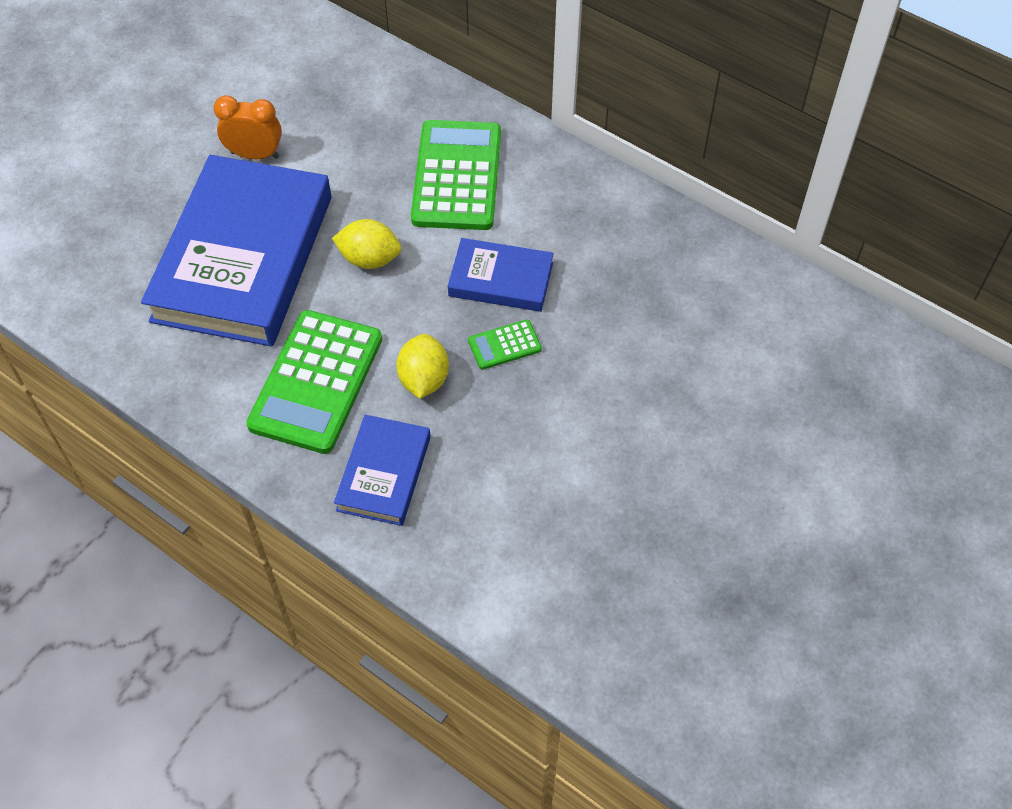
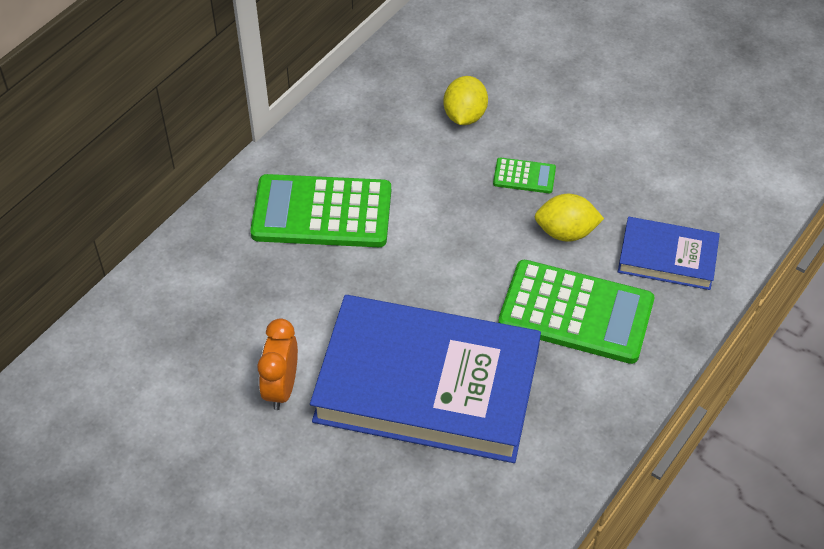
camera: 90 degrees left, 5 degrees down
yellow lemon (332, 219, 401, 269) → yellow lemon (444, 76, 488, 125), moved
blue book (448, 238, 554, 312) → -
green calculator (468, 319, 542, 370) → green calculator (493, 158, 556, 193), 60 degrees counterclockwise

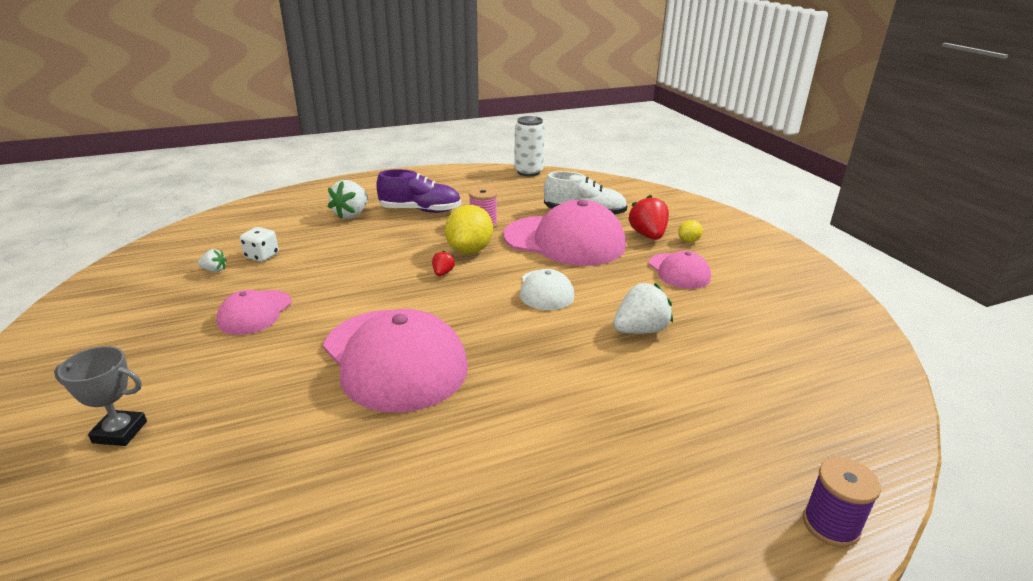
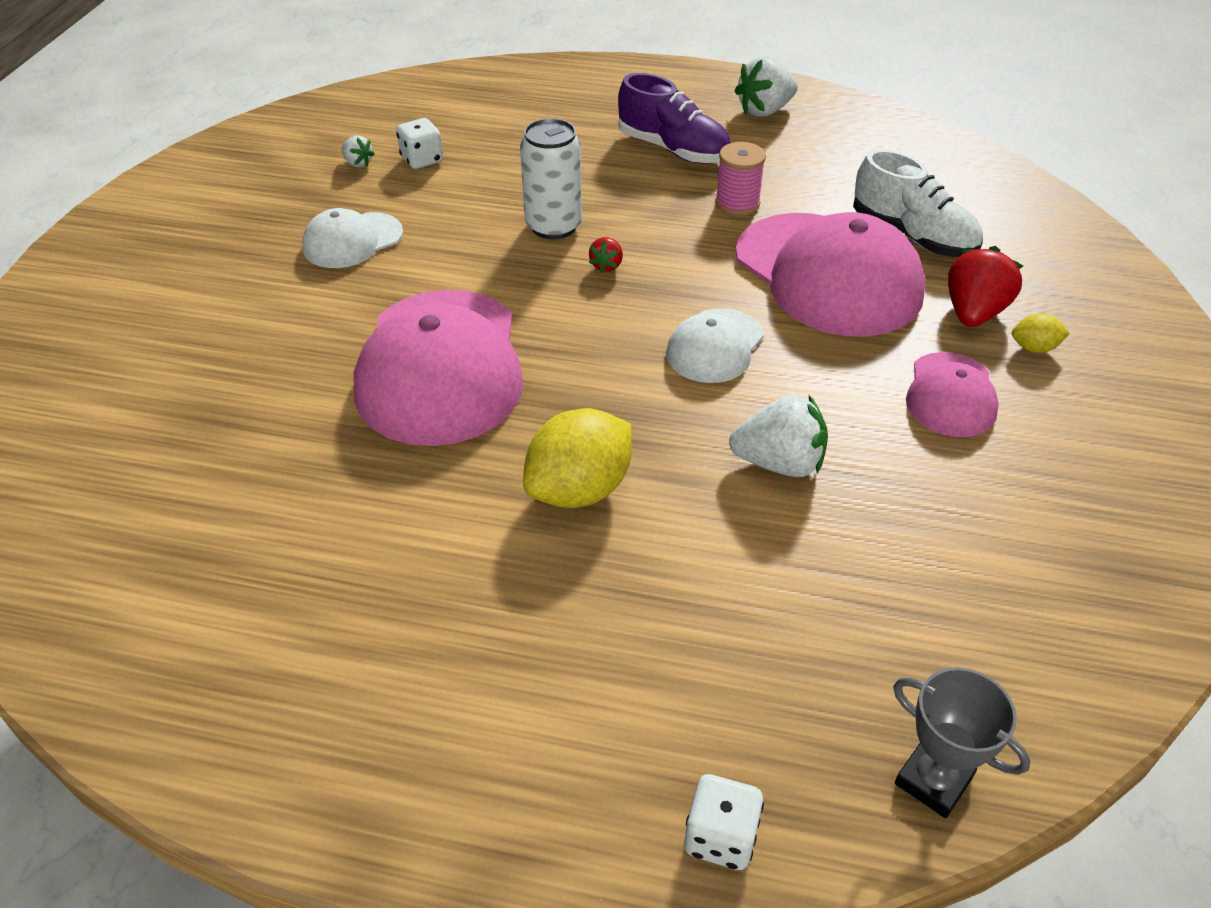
camera: 35 degrees right, 15 degrees up
grey trophy (54, 346, 147, 446) → grey trophy (893, 667, 1031, 818), moved
pink cap (216, 290, 292, 335) → white cap (302, 208, 403, 268)
white strawberry (328, 180, 368, 219) → white strawberry (735, 57, 798, 117), moved
red strawberry (432, 250, 455, 276) → red strawberry (589, 237, 623, 273), 150 degrees clockwise
yellow lemon (445, 205, 493, 254) → yellow lemon (523, 408, 632, 508), moved
white can (514, 116, 545, 176) → white can (520, 118, 582, 239), moved
purple spool (803, 457, 881, 548) → white dice (685, 774, 764, 870)

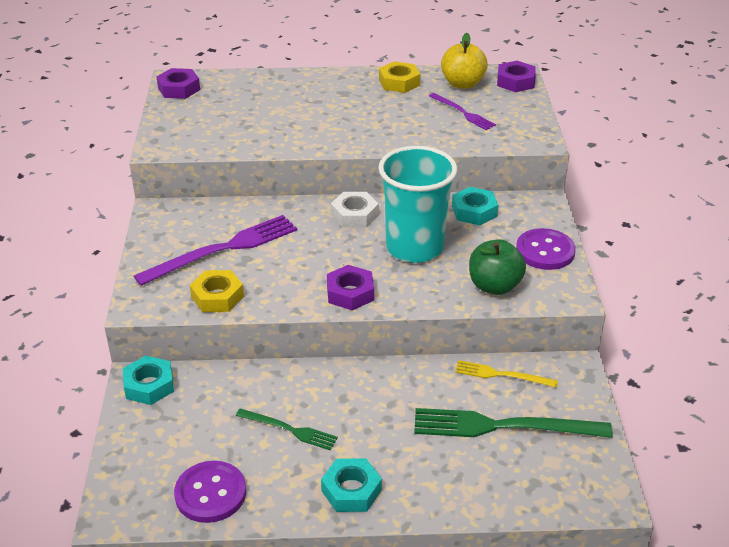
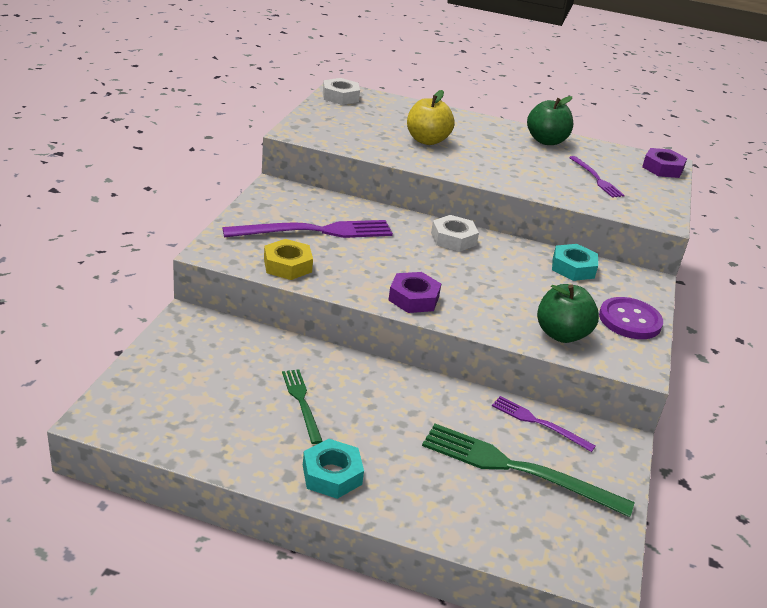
camera: 15 degrees right, 5 degrees down
turquoise nut (123, 356, 174, 405) → -
purple nut (157, 68, 200, 99) → white nut (323, 78, 360, 105)
purple button (174, 461, 246, 523) → -
green fork (236, 408, 338, 451) → green fork (282, 369, 323, 444), 150 degrees counterclockwise
turquoise cup (378, 146, 457, 263) → -
yellow nut (379, 61, 420, 93) → green apple (527, 96, 573, 145)
yellow apple (441, 33, 488, 89) → yellow apple (407, 90, 455, 145), moved
yellow fork (455, 360, 558, 388) → purple fork (492, 396, 596, 452)

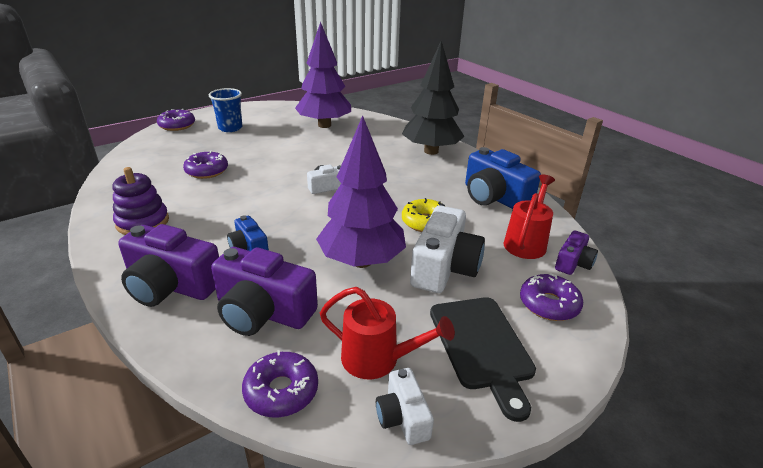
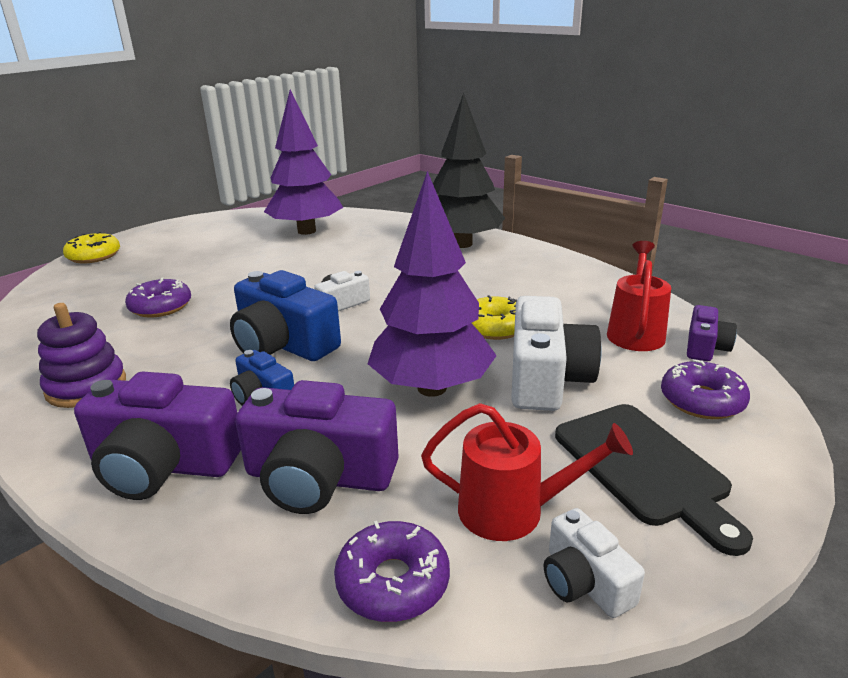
camera: 10 degrees left, 5 degrees down
purple donut (157, 109, 195, 131) → yellow donut (63, 232, 120, 264)
blue cup (209, 88, 242, 132) → -
blue camera (465, 147, 541, 209) → blue camera (230, 270, 341, 361), moved

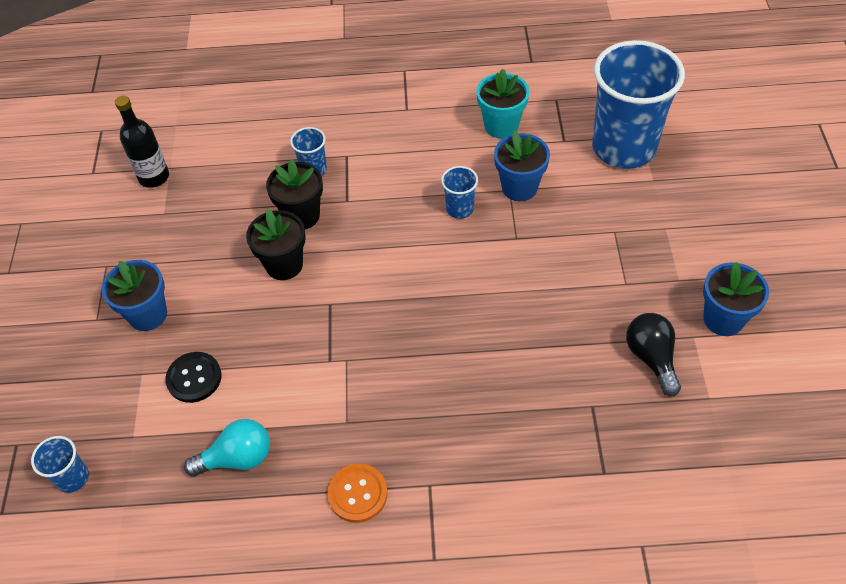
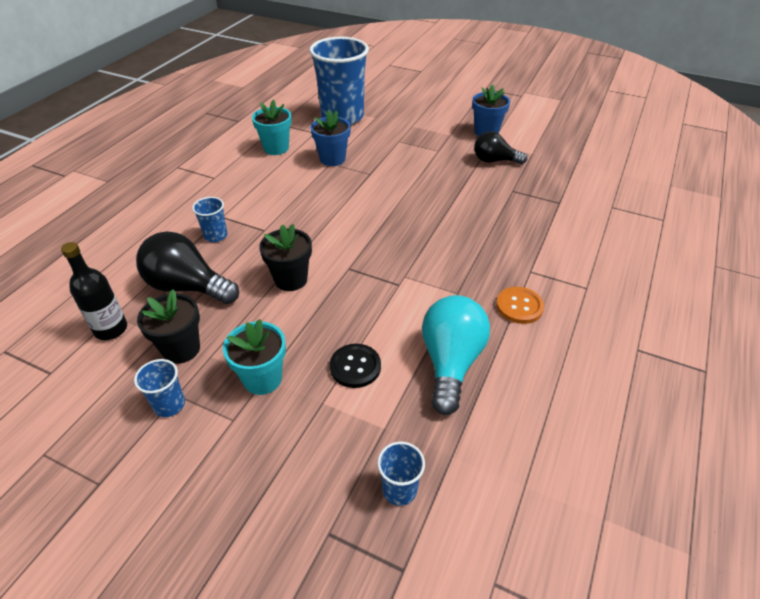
camera: 65 degrees left, 10 degrees down
blue flower pot (102, 260, 167, 331) → turquoise flower pot (223, 319, 286, 395)
turquoise light bulb (184, 419, 270, 477) → turquoise light bulb (422, 295, 490, 415), x1.52
black flower pot (266, 159, 323, 229) → black flower pot (137, 289, 200, 364), moved
blue cup (441, 166, 478, 219) → blue cup (134, 359, 185, 417), moved
- → black light bulb (136, 231, 239, 304)

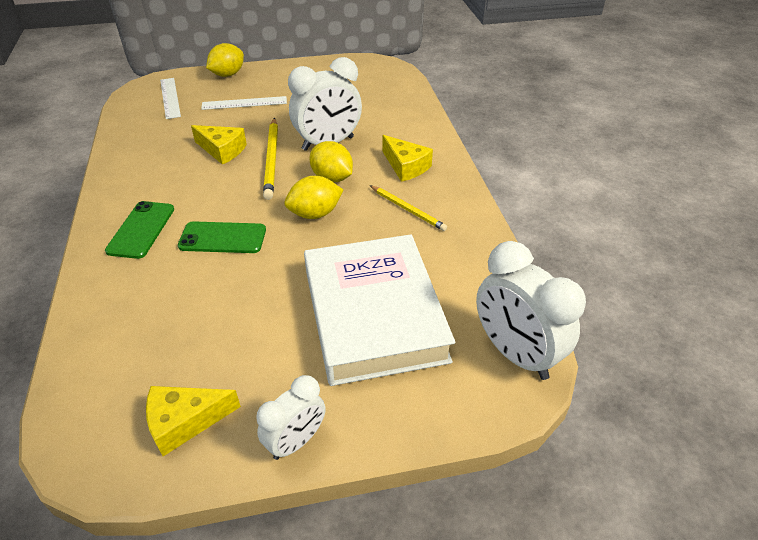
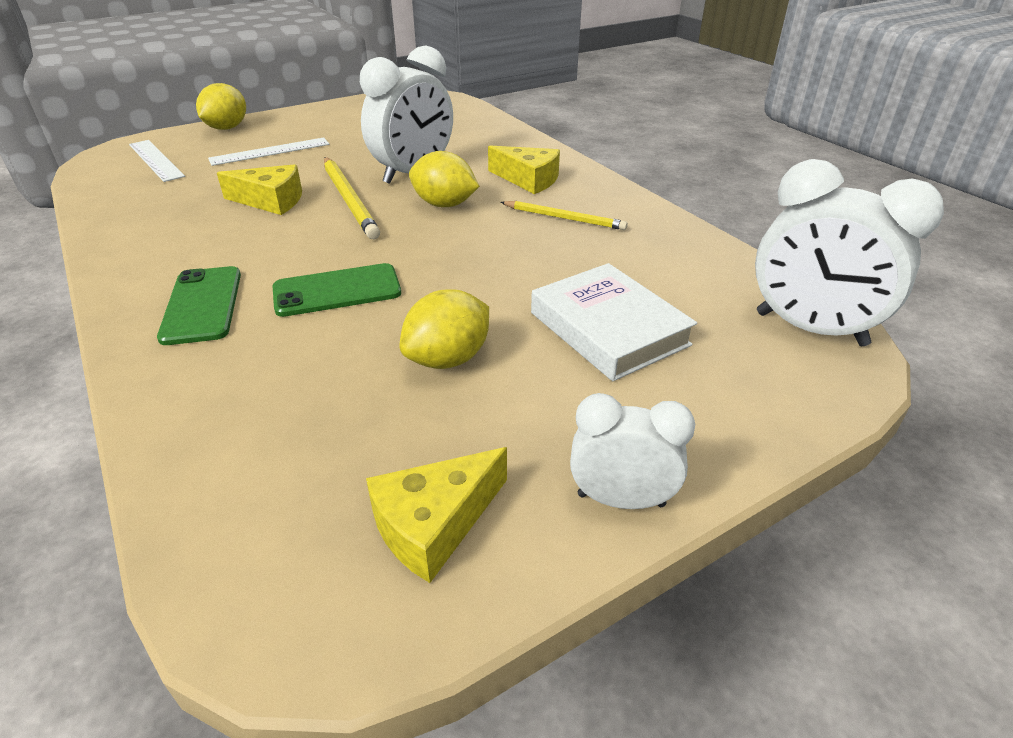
camera: 20 degrees left, 5 degrees down
white clock (256, 375, 326, 460) → white clock (570, 393, 695, 509), 105 degrees counterclockwise
yellow lemon (284, 176, 343, 219) → yellow lemon (399, 289, 489, 369), moved
white book (304, 234, 455, 386) → white book (531, 263, 697, 381), x0.61

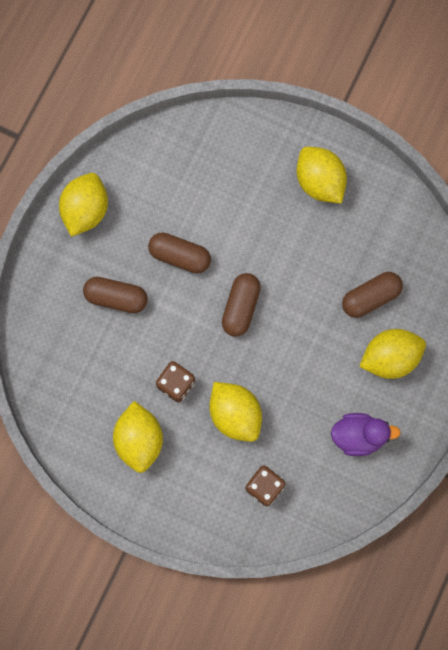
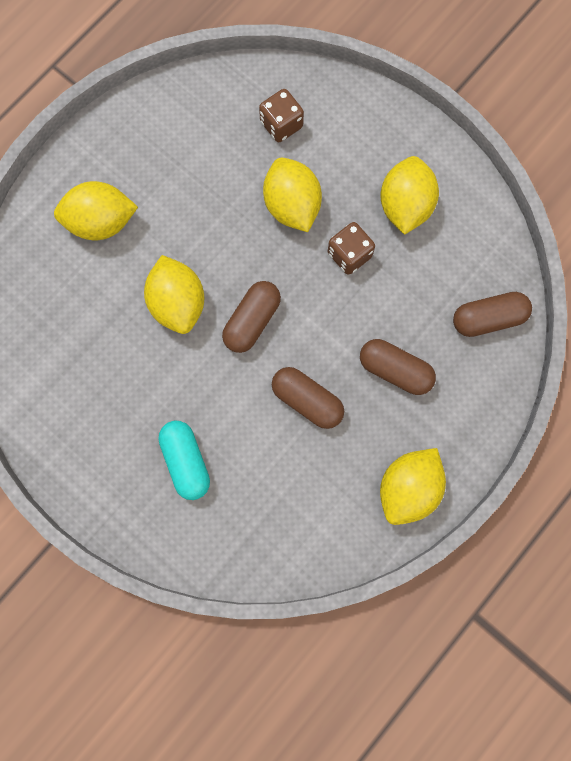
camera: 165 degrees left, 0 degrees up
yellow lemon (297, 147, 347, 203) → yellow lemon (144, 255, 204, 334), moved
purple duck (331, 413, 401, 456) → -
brown capsule (342, 272, 403, 318) → brown capsule (453, 292, 532, 337), moved
- → turquoise capsule (158, 421, 210, 500)

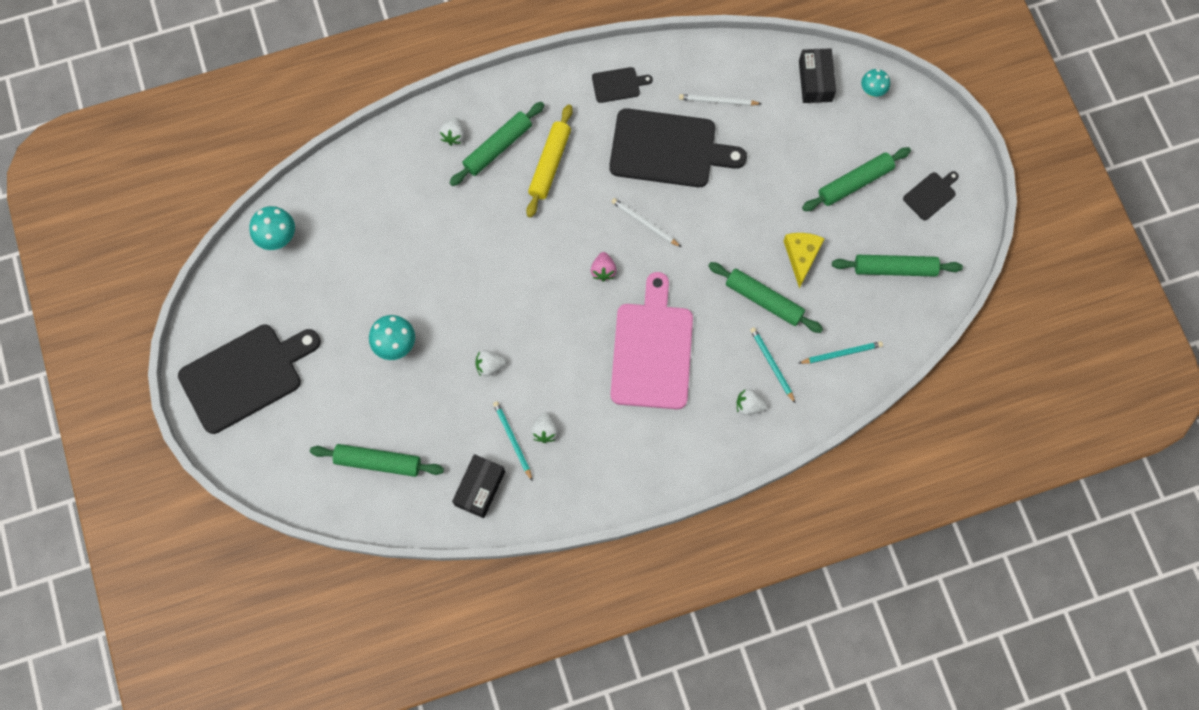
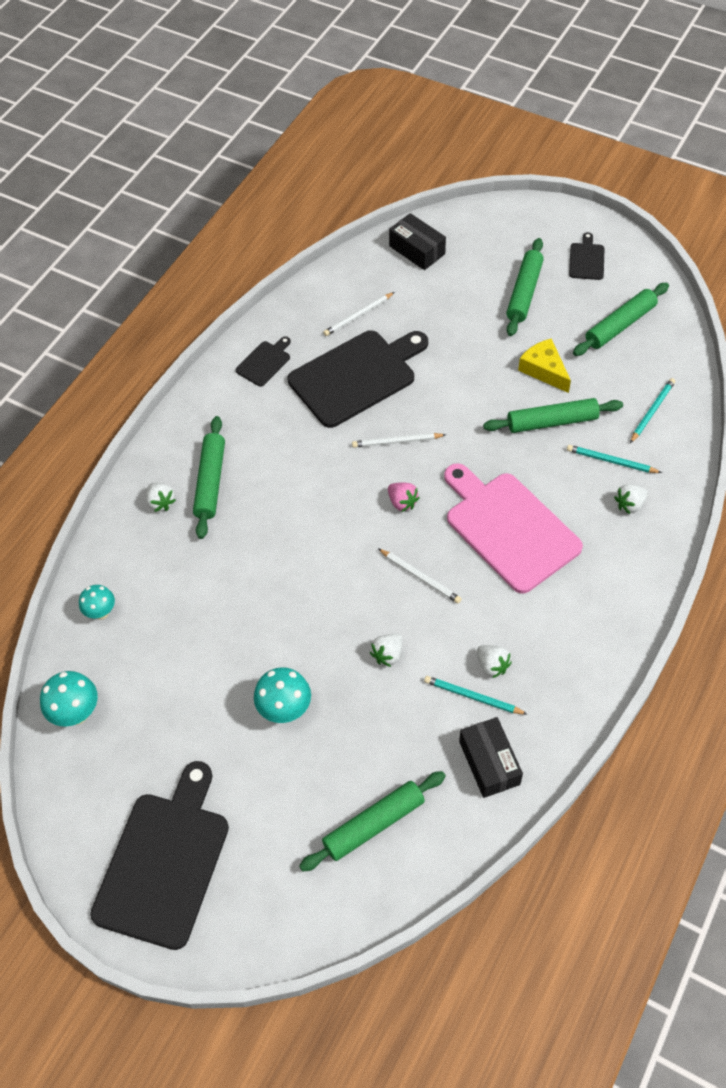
camera: 40 degrees left, 15 degrees down
yellow rolling pin (526, 104, 573, 218) → -
turquoise mushroom (861, 69, 890, 97) → turquoise mushroom (79, 585, 115, 620), moved
- → white pencil (378, 548, 462, 604)

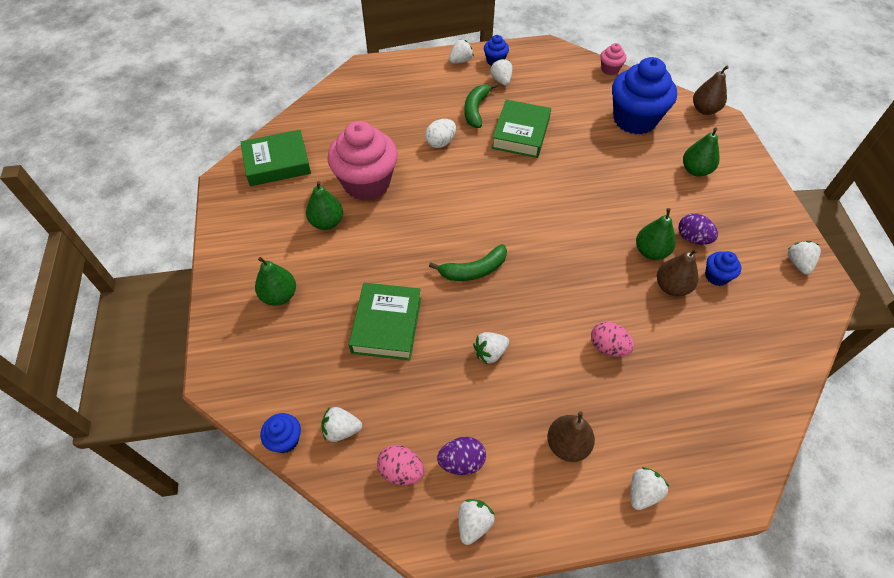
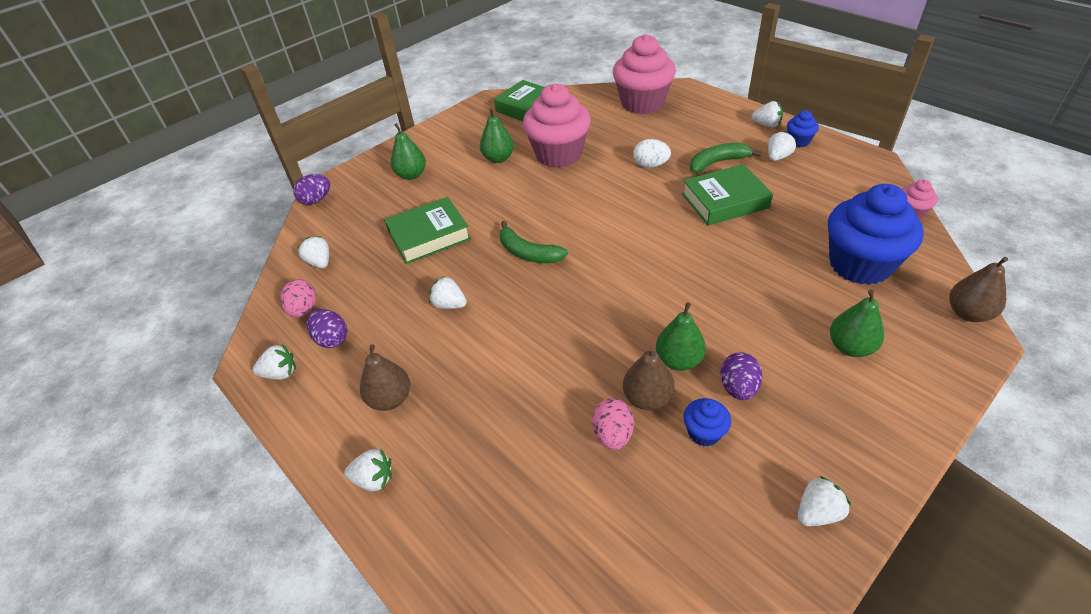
camera: 60 degrees right, 10 degrees down
blue cupcake (260, 413, 301, 453) → -
pink egg (591, 321, 634, 357) → pink egg (592, 398, 634, 450), moved
- → purple egg (293, 174, 330, 205)
- → pink cupcake (613, 34, 676, 114)

